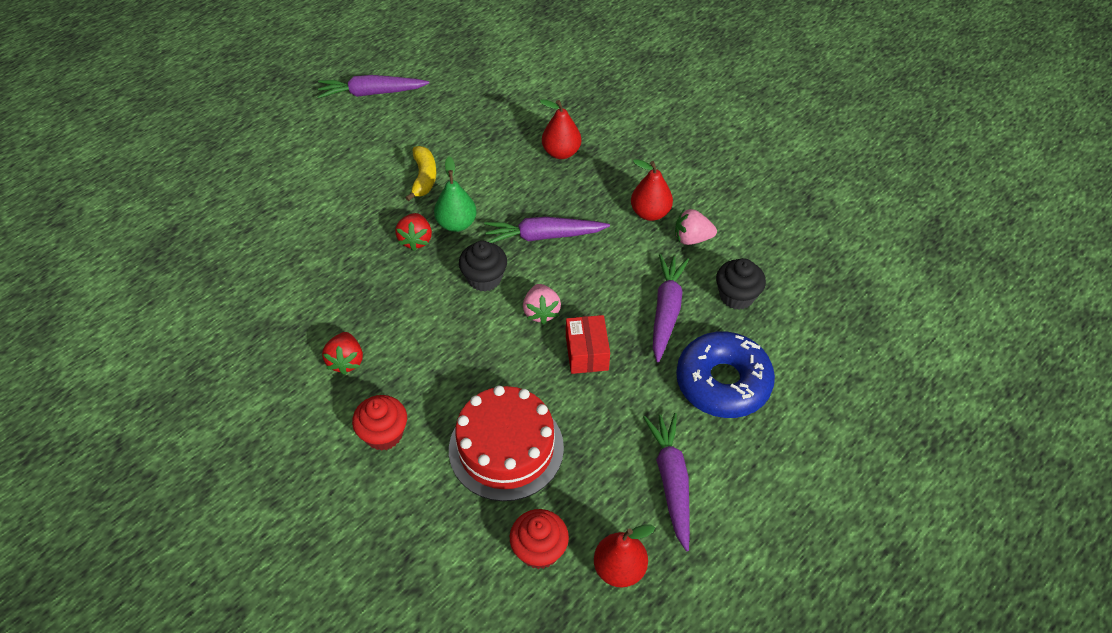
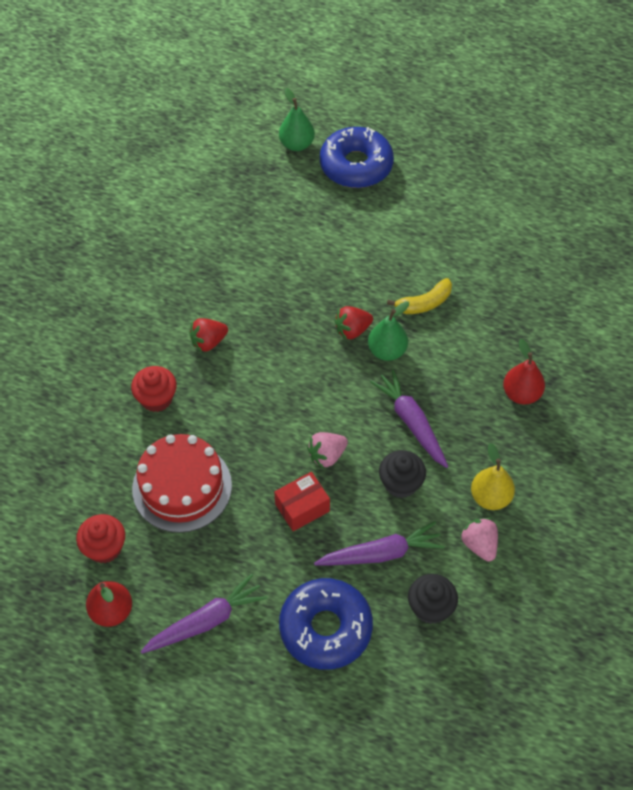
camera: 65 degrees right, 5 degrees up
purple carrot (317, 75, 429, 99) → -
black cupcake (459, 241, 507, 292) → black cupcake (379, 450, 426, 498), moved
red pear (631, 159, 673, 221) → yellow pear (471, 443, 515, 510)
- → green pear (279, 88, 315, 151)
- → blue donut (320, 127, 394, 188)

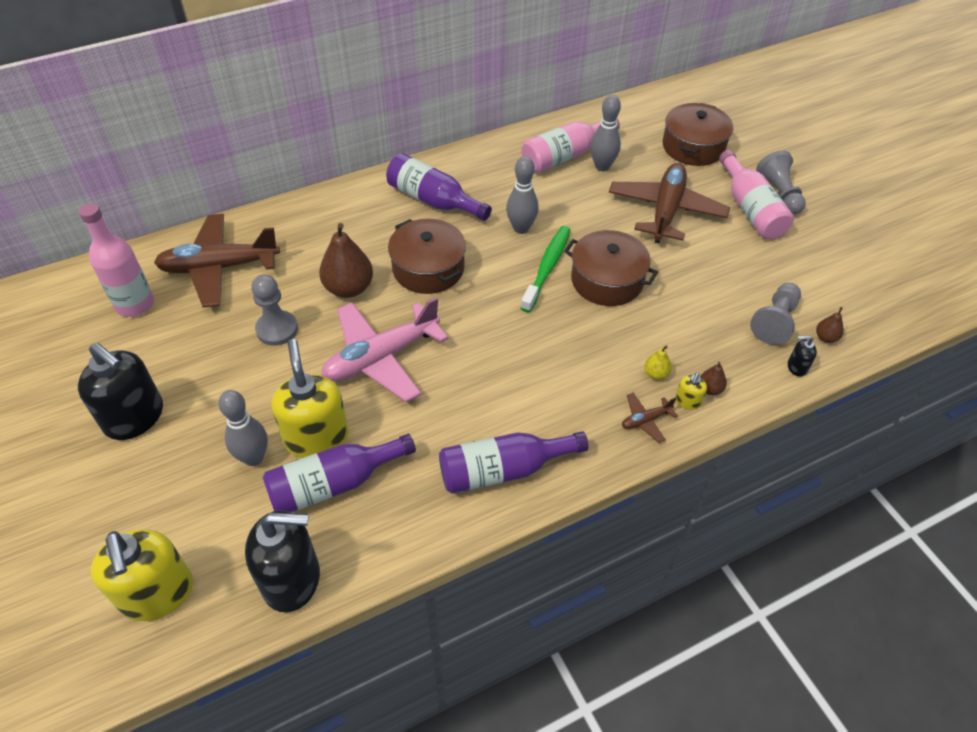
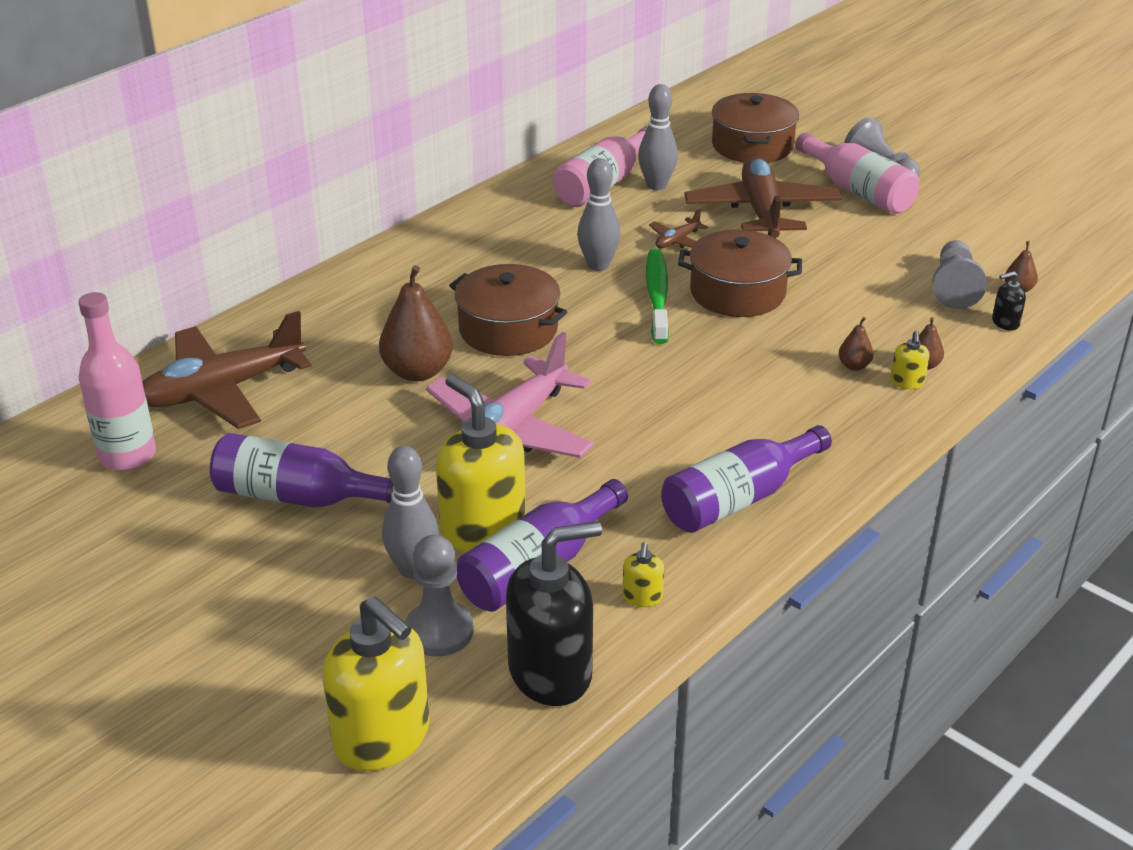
camera: 20 degrees left, 15 degrees down
black soap dispenser (78, 343, 163, 440) → -
grey pawn (251, 275, 298, 346) → grey pawn (405, 535, 474, 657), moved
purple bottle (386, 153, 492, 221) → purple bottle (210, 433, 393, 508), moved
brown plane (622, 392, 678, 443) → brown plane (649, 209, 708, 248), moved
yellow pear (644, 346, 672, 380) → brown pear (839, 317, 874, 371)
- → yellow soap dispenser (622, 542, 664, 607)

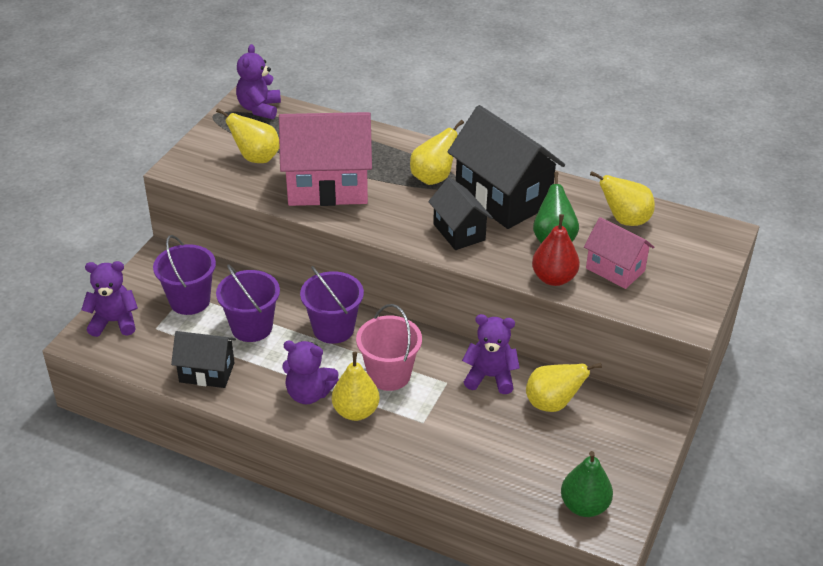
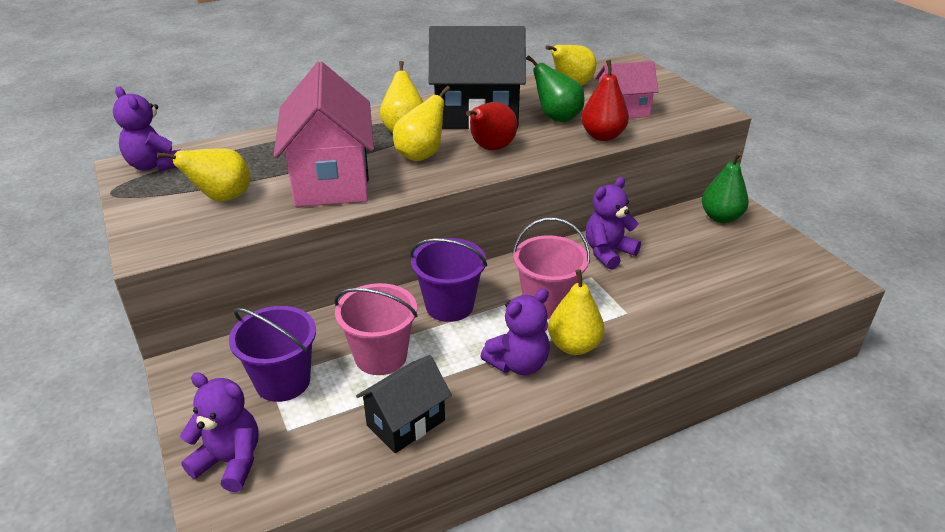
camera: 50 degrees left, 5 degrees down
purple teddy bear (81, 261, 138, 337) → purple teddy bear (180, 372, 259, 492), 75 degrees clockwise
purple bucket (216, 264, 280, 342) → pink bucket (334, 283, 418, 375)
pink house (279, 112, 372, 206) → pink house (274, 61, 374, 207), 45 degrees counterclockwise
black house (428, 177, 493, 250) → red pear (466, 102, 517, 150)
yellow pear (526, 363, 602, 412) → yellow pear (393, 86, 450, 161), moved
green pear (561, 451, 613, 517) → green pear (702, 152, 749, 223), moved

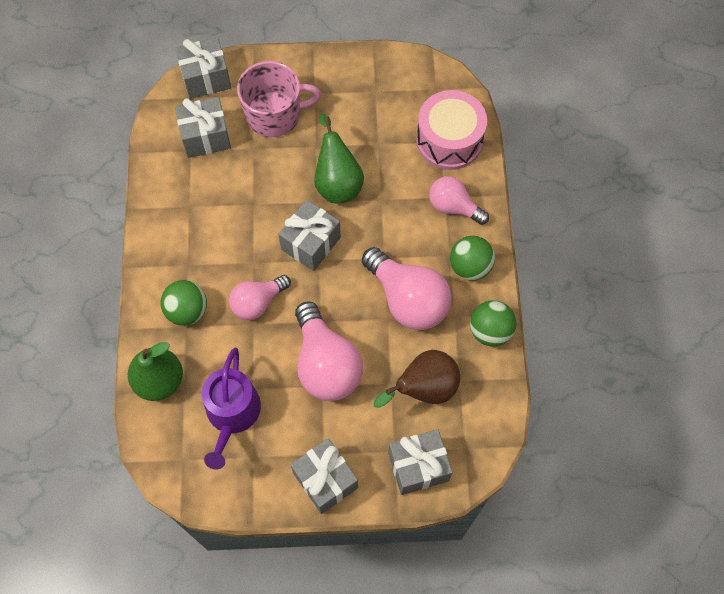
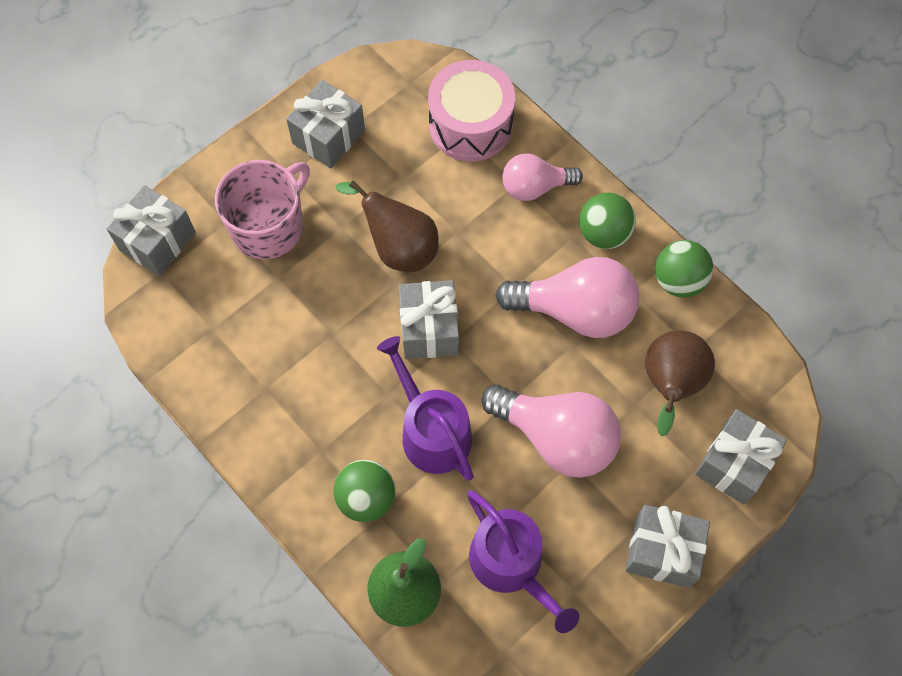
camera: 40 degrees left, 0 degrees up
grey gift (175, 97, 231, 158) → grey gift (286, 80, 365, 168), moved
pink light bulb (229, 275, 291, 320) → purple watering can (377, 336, 474, 481)
green pear (314, 114, 364, 203) → brown pear (336, 181, 439, 272)

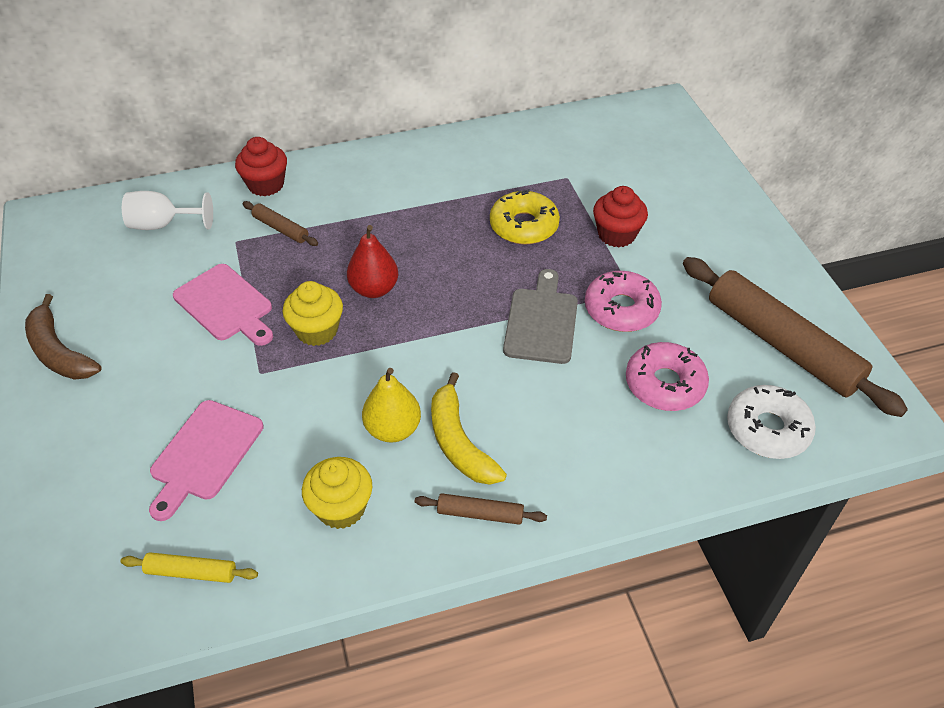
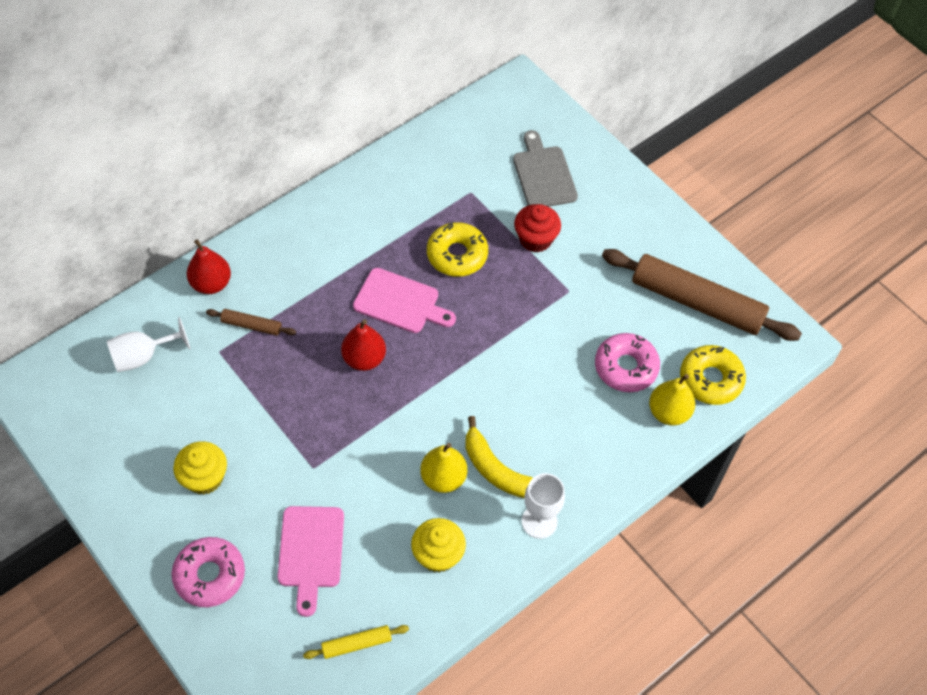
camera: 25 degrees left, 10 degrees up
brown banana (25, 294, 102, 380) → -
pink cutting board (173, 264, 273, 346) → pink cutting board (353, 268, 456, 333), moved
red cupcake (235, 137, 287, 196) → red pear (187, 239, 231, 294)
yellow cupcake (283, 281, 343, 346) → yellow cupcake (173, 441, 227, 494), moved
brown rolling pin (415, 493, 547, 525) → white goblet (522, 473, 565, 539)
grey cutting board (503, 269, 578, 364) → grey cutting board (513, 130, 578, 207), moved
pink donut (585, 271, 662, 332) → pink donut (172, 537, 245, 607), moved
white donut (727, 385, 816, 459) → yellow donut (680, 345, 746, 405)
- → yellow pear (649, 374, 695, 426)

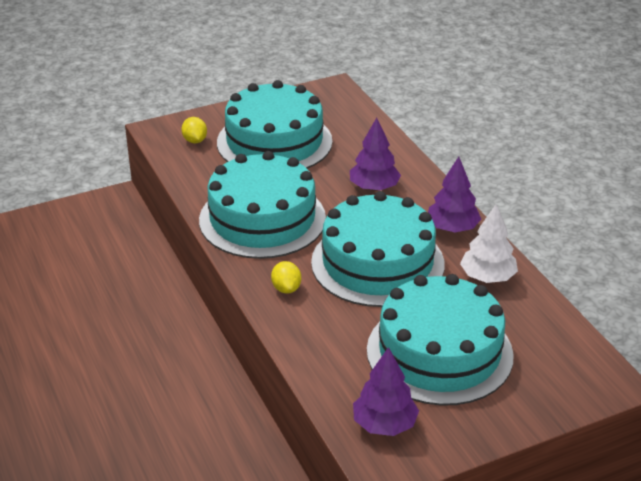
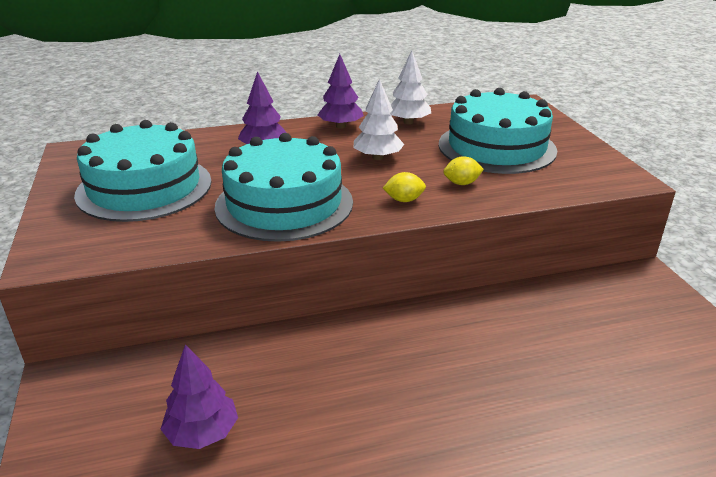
camera: 80 degrees left, 5 degrees down
yellow lemon (181, 117, 207, 143) → yellow lemon (443, 156, 484, 185), moved
turquoise cake (311, 191, 445, 307) → white tree (354, 79, 404, 160)
purple tree (353, 347, 419, 436) → purple tree (161, 344, 238, 449), moved

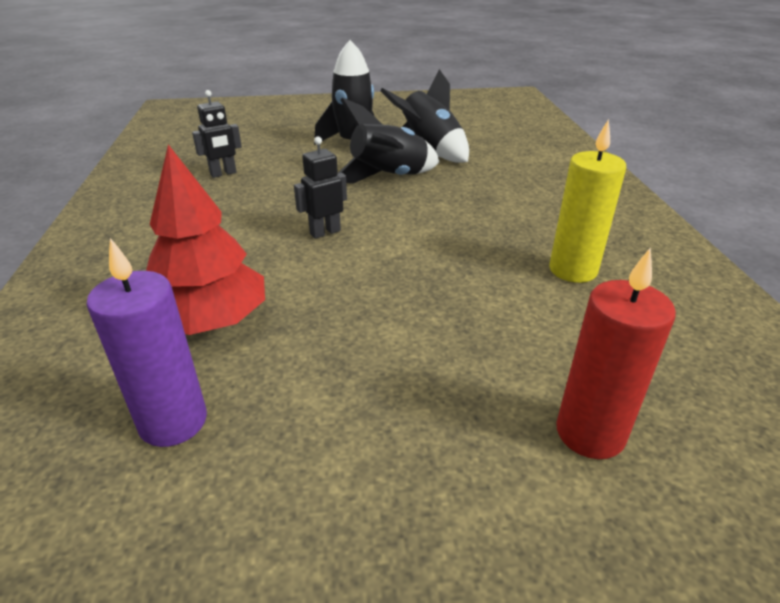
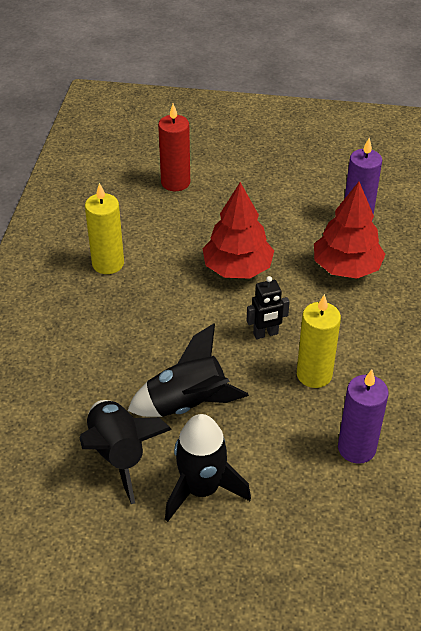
camera: 165 degrees left, 10 degrees up
black robot (192, 90, 242, 178) → purple candle (338, 370, 389, 464)
- → red tree (202, 182, 274, 279)
- → yellow candle (297, 294, 341, 388)

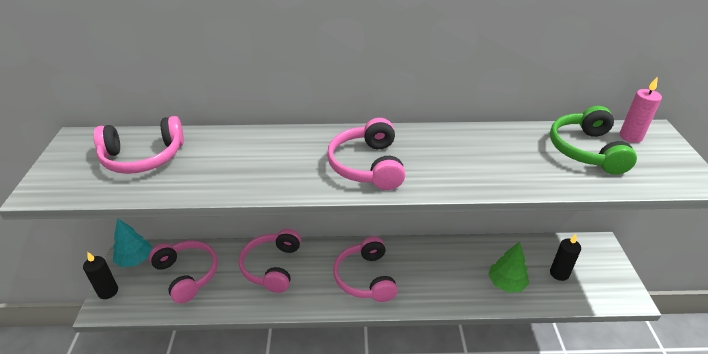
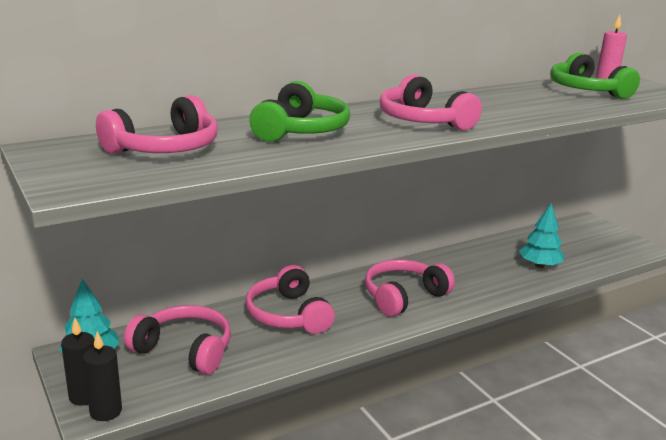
camera: 30 degrees left, 15 degrees down
pink headphones (333, 237, 398, 302) → pink headphones (365, 259, 455, 317), 90 degrees clockwise
green tree (488, 242, 529, 292) → turquoise tree (519, 203, 564, 268)
black candle (550, 234, 581, 281) → black candle (83, 332, 122, 421), moved
- → green headphones (249, 81, 350, 142)

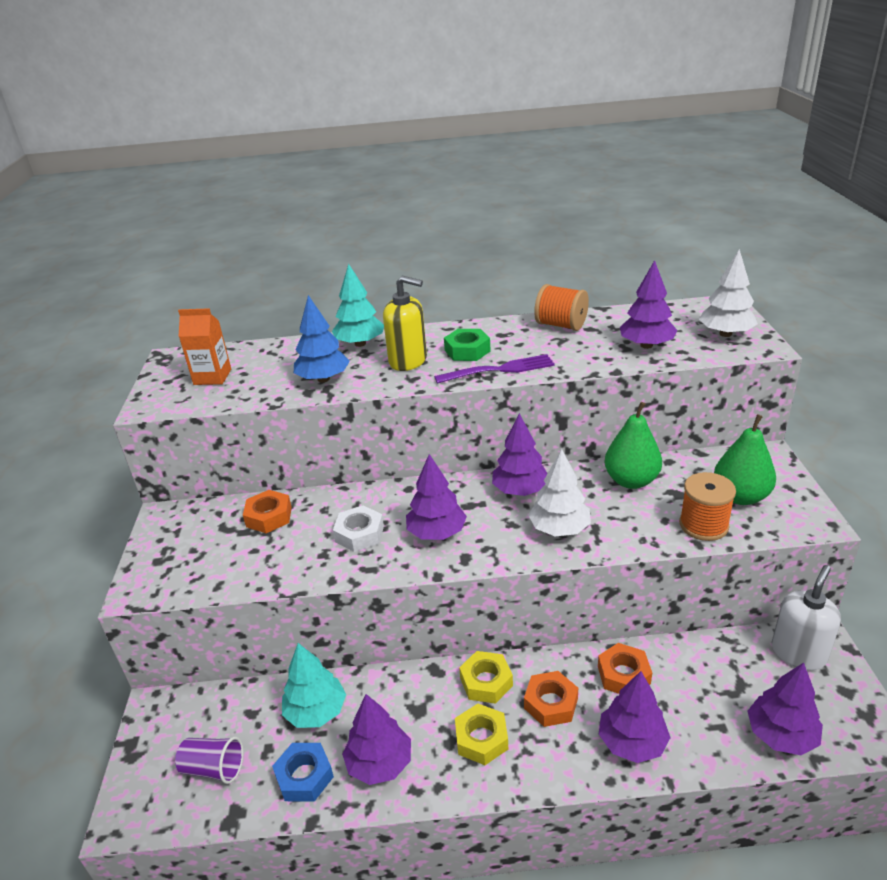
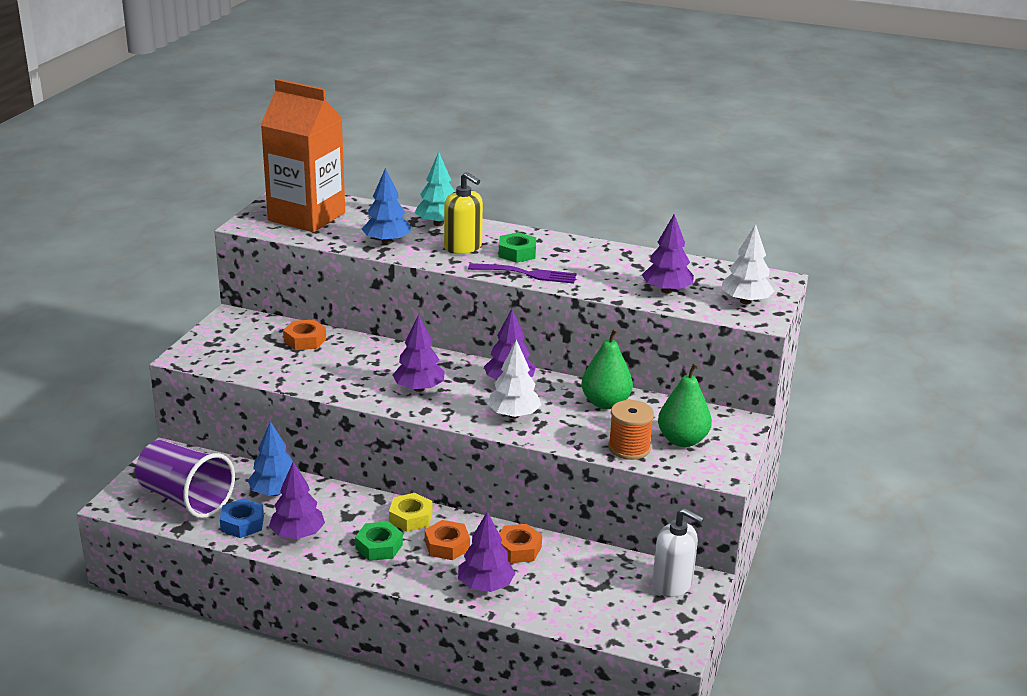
camera: 20 degrees right, 5 degrees down
purple cup (175, 737, 244, 784) → purple cup (136, 440, 235, 518), x1.95
orange carton (178, 308, 231, 385) → orange carton (261, 79, 345, 232), x2.14
turquoise tree (282, 643, 346, 728) → blue tree (248, 421, 293, 496)
white nut (333, 505, 384, 552) → -
yellow nut (455, 704, 508, 765) → green nut (355, 521, 403, 561)
orange spool (534, 284, 589, 331) → -
purple tree (747, 663, 823, 755) → -
white soap dispenser (772, 565, 841, 670) → white soap dispenser (652, 508, 704, 597), 60 degrees clockwise

